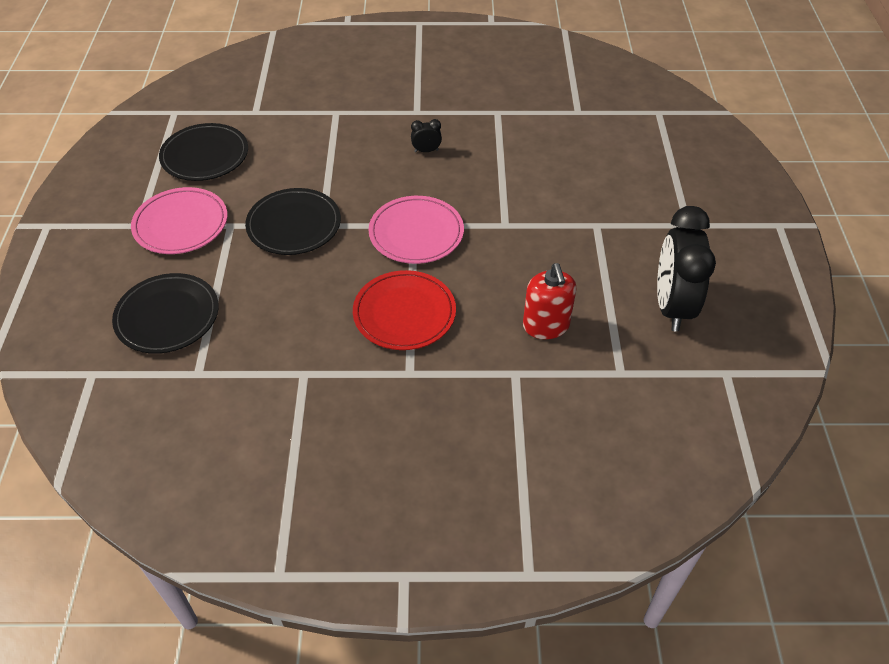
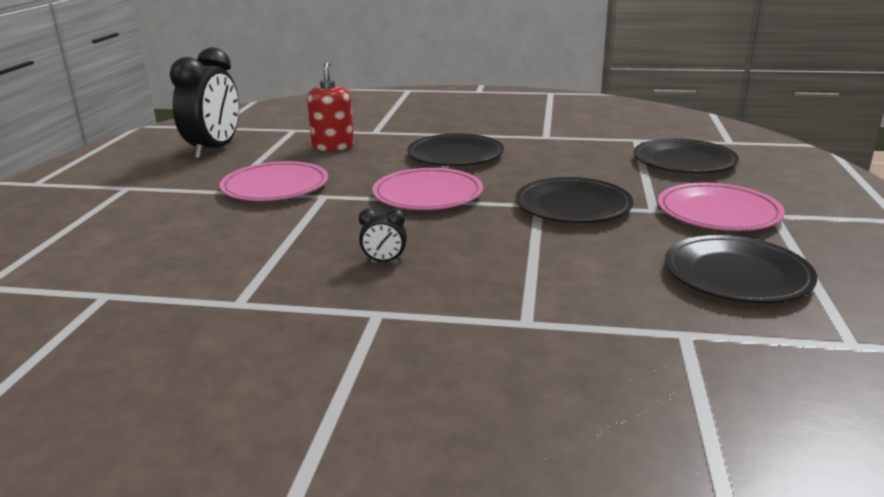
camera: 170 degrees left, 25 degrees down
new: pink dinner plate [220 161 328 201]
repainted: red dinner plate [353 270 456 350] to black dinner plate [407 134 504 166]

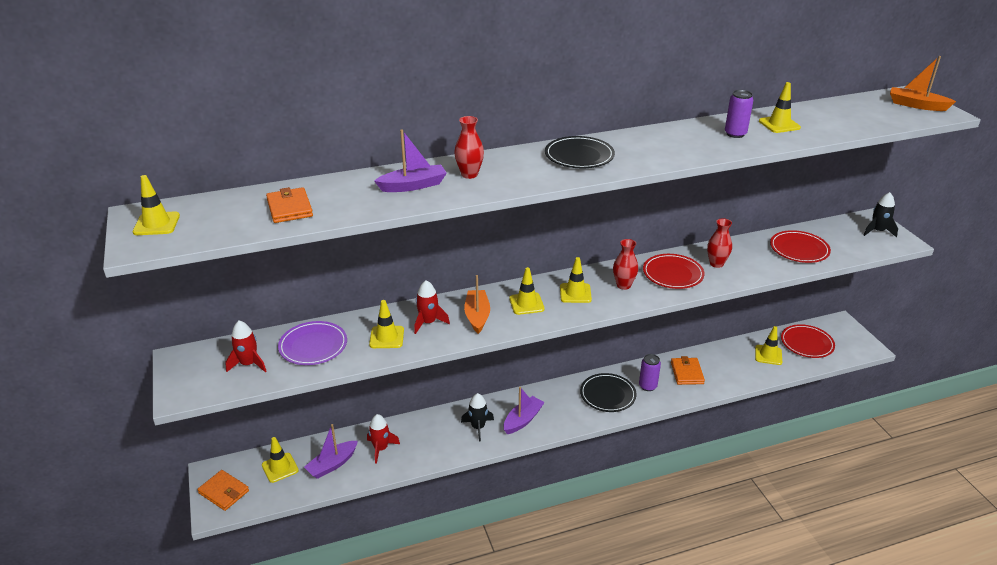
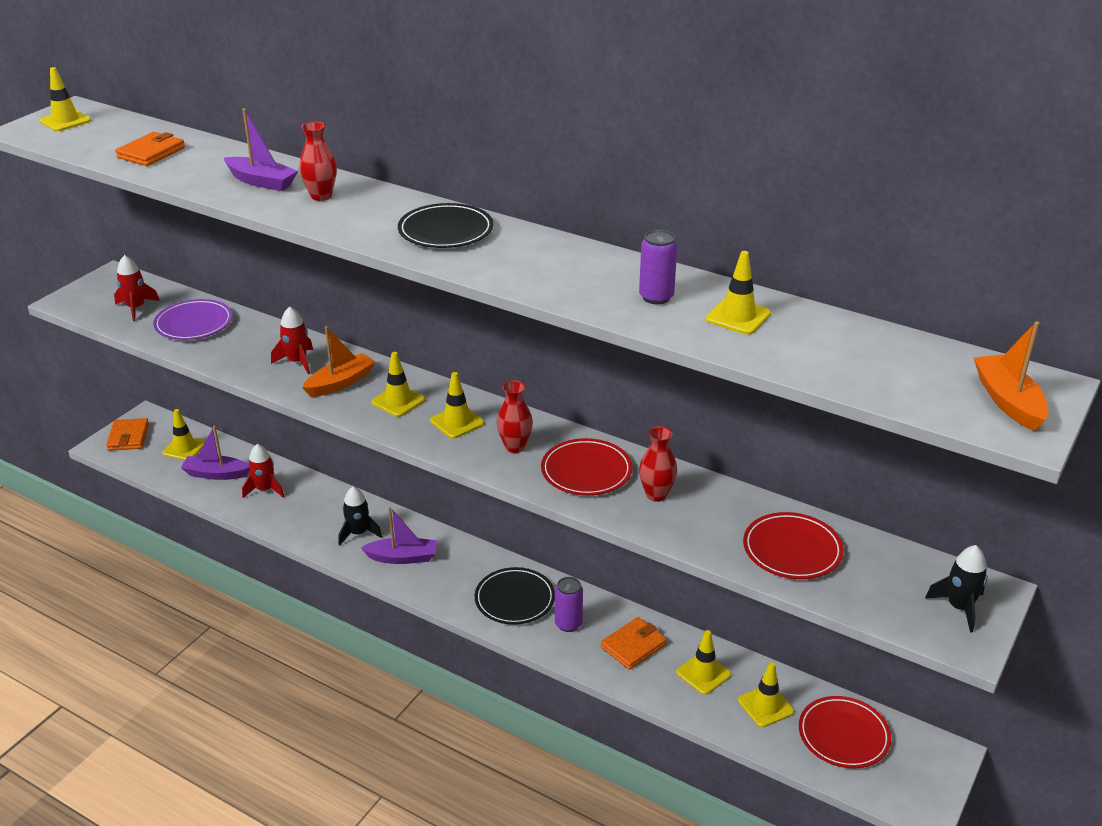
camera: 50 degrees right, 0 degrees up
shifted: golden safety cone [369 300 404 348] to [676 630 731 695]

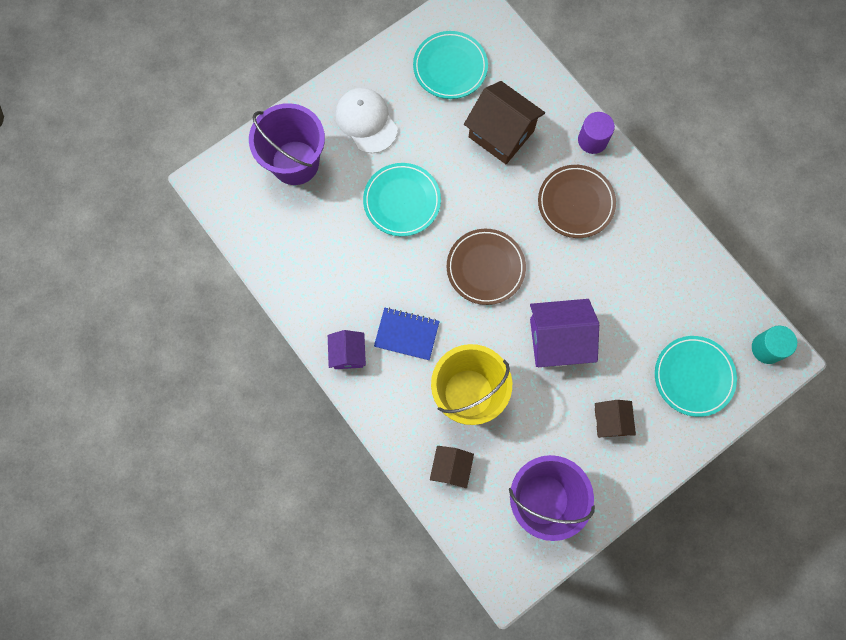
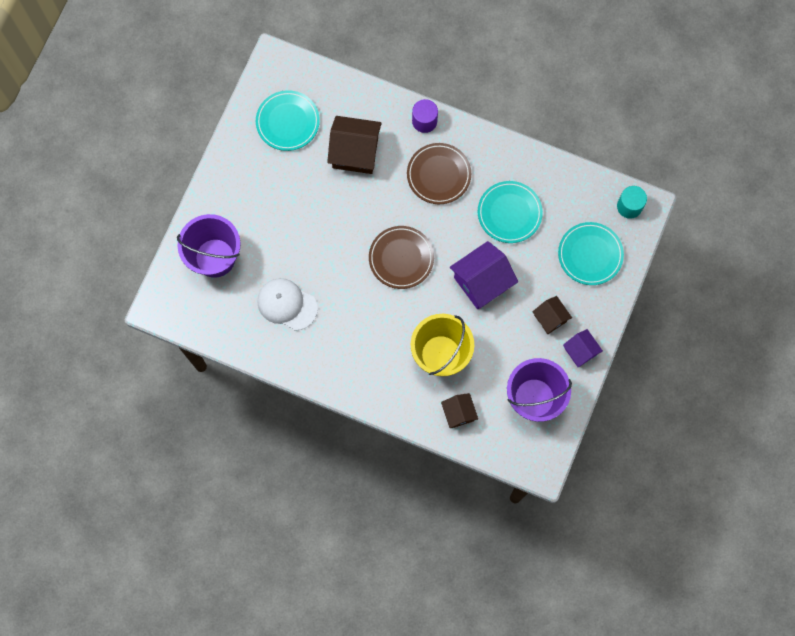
camera: 30 degrees left, 0 degrees up
gone: cobalt notebook [374 307 440 360]
shifted: purple house [328 330 366 369] to [563 329 603 367]; pure white baseball cap [336 88 398 153] to [257 278 318 331]; turquoise dinner plate [363 163 441 236] to [478 181 543 243]

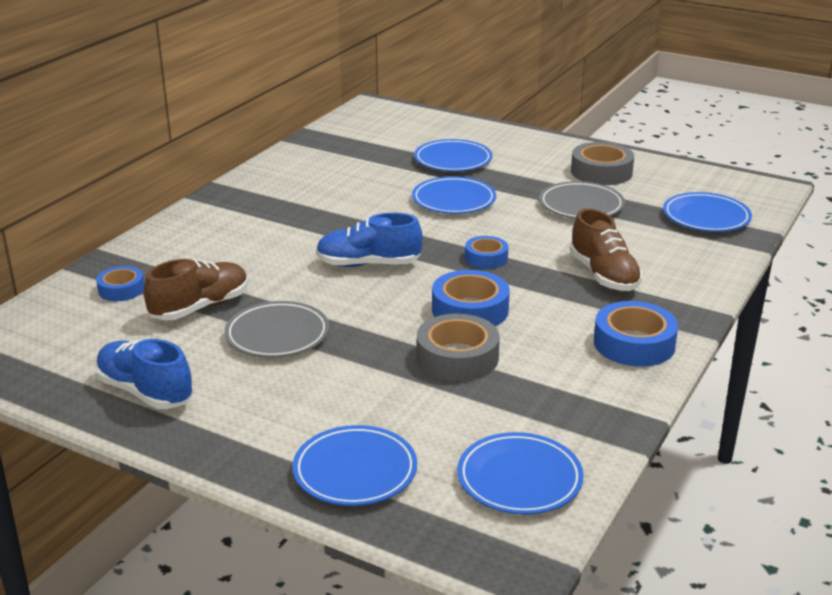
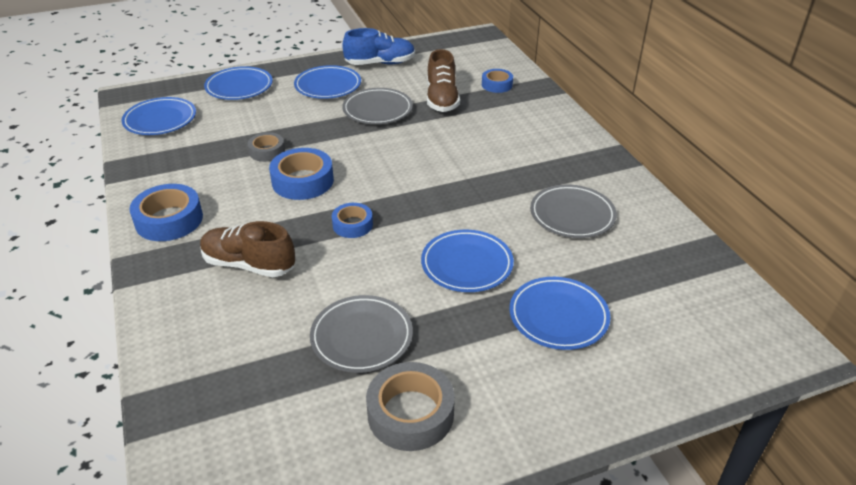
camera: 130 degrees right, 10 degrees up
gone: cobalt lace-up shoe [316 213 423 267]
new: grey dinner plate [530 184 617 238]
shifted: cobalt dinner plate [663 192 752 232] to [294 65 361 99]
scaled: grey tape [417 314 500 381] = [248 132 285 162] x0.61

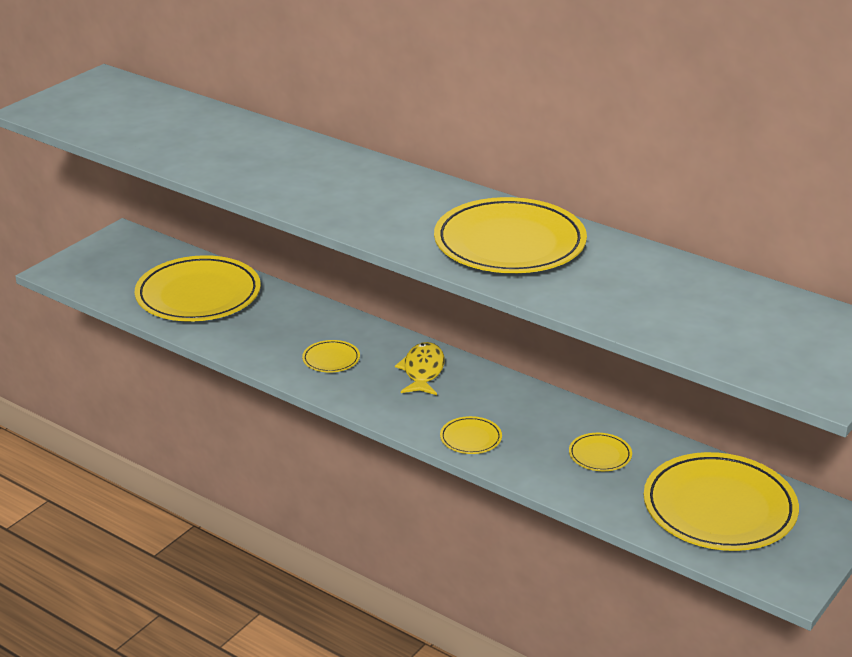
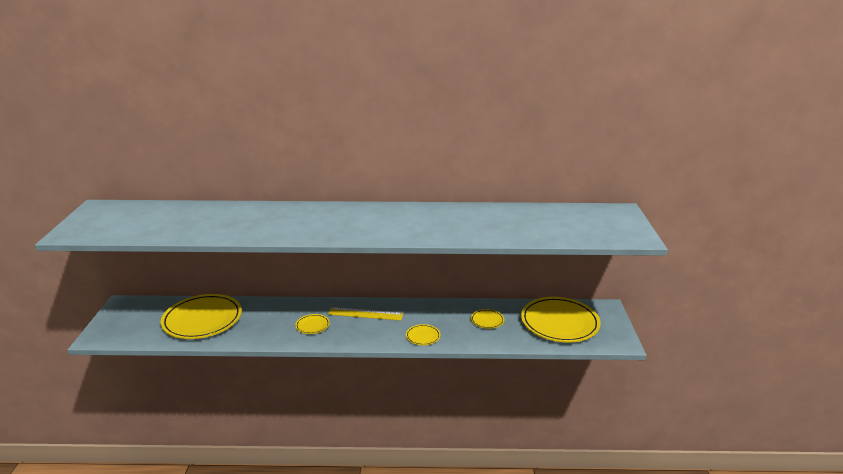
camera: 35 degrees left, 5 degrees down
gone: golden dinner plate [434 197 587 273]
swapped: golden toy fish [395 342 445 395] to golden straightedge [328 307 403 321]

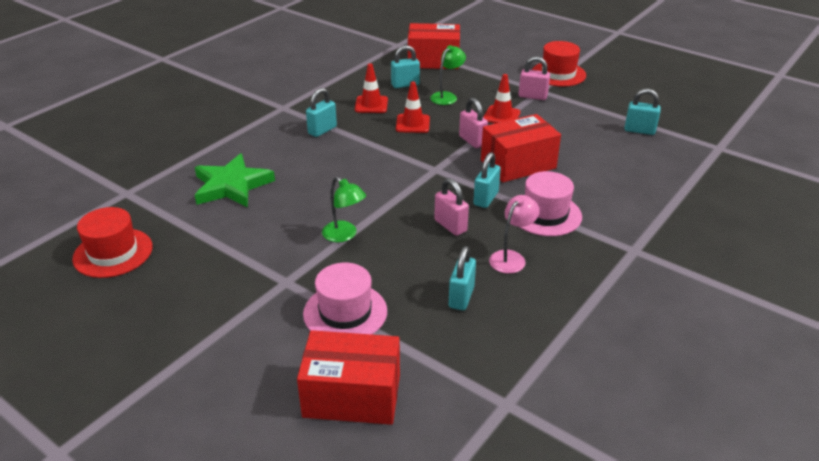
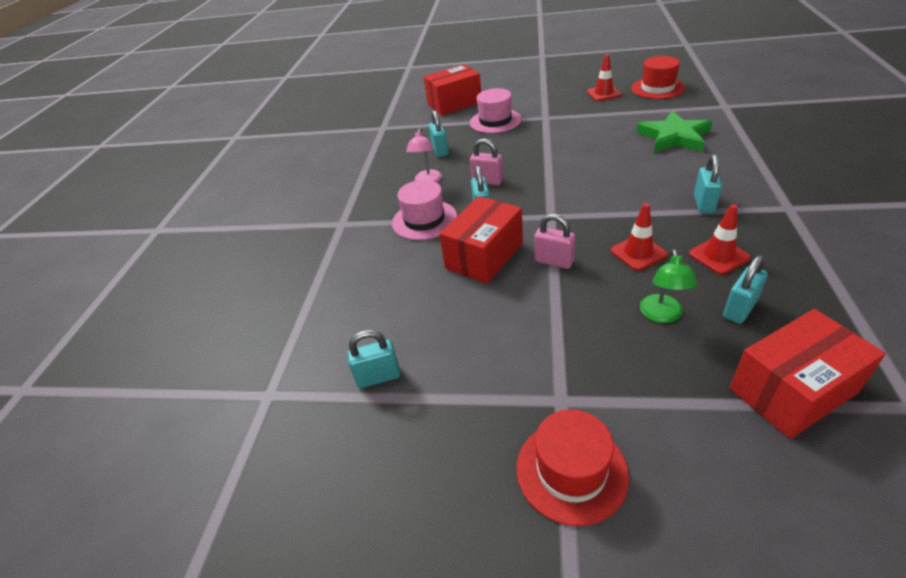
camera: 155 degrees right, 5 degrees up
gone: green lamp [322 177 366 242]; pink padlock [519 56 550 100]
shifted: red safety cone [483 74 521 124] to [587 54 622 101]

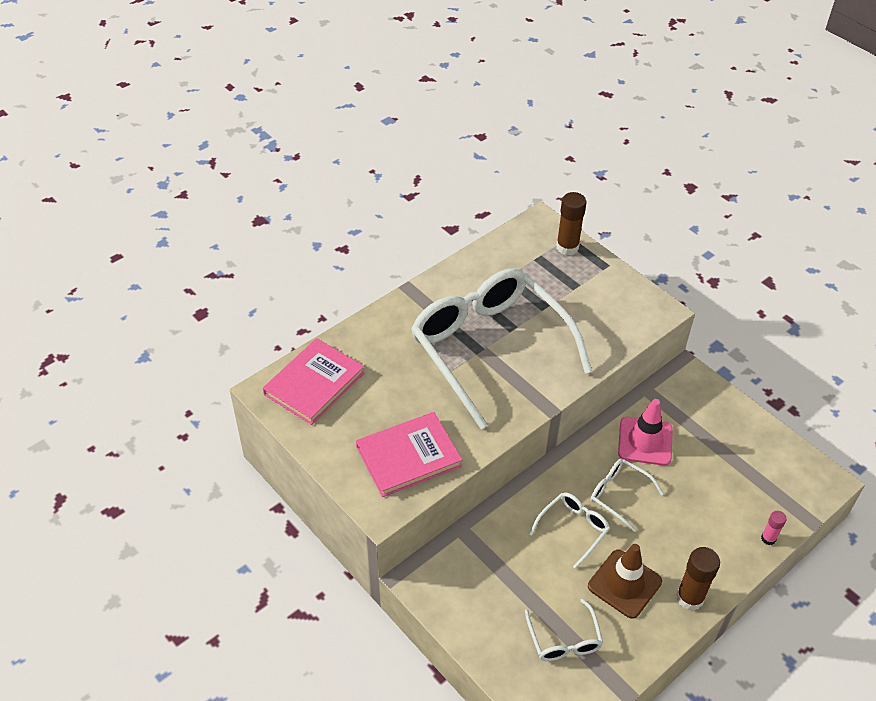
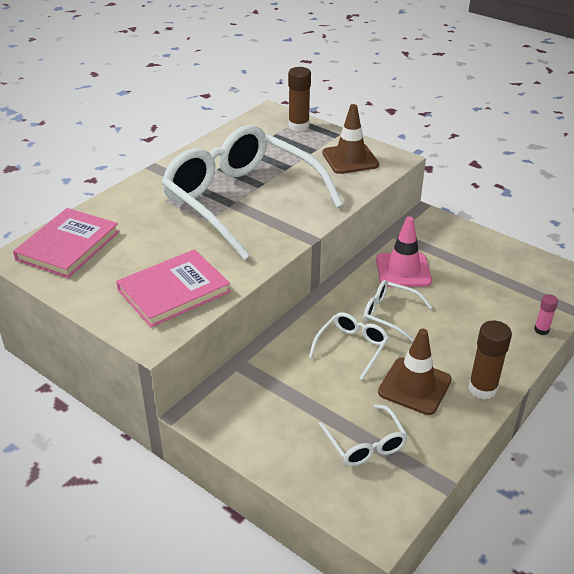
camera: 10 degrees left, 10 degrees down
new: russet safety cone [322 104 379 174]

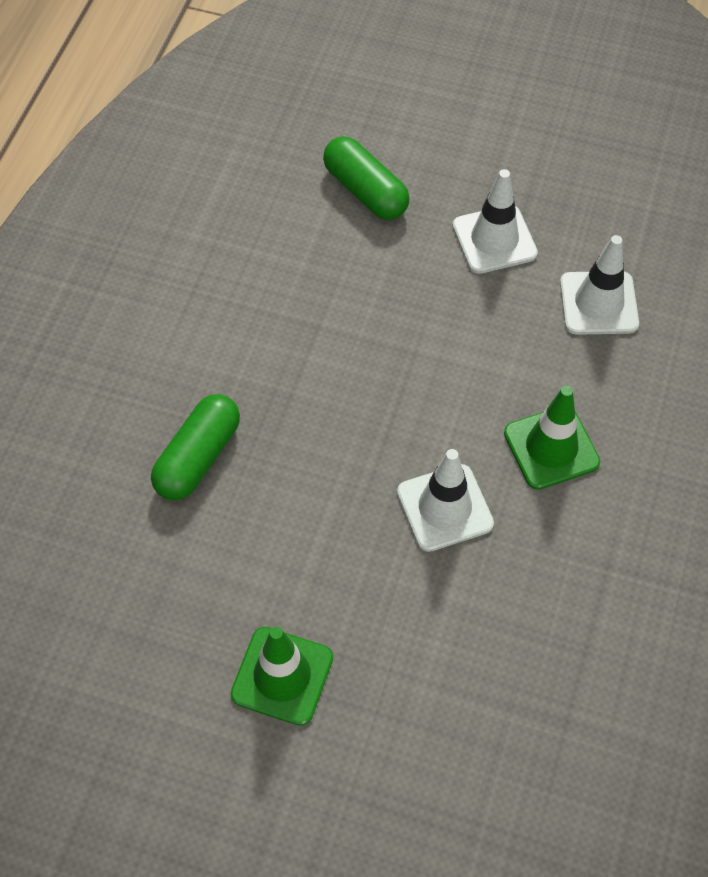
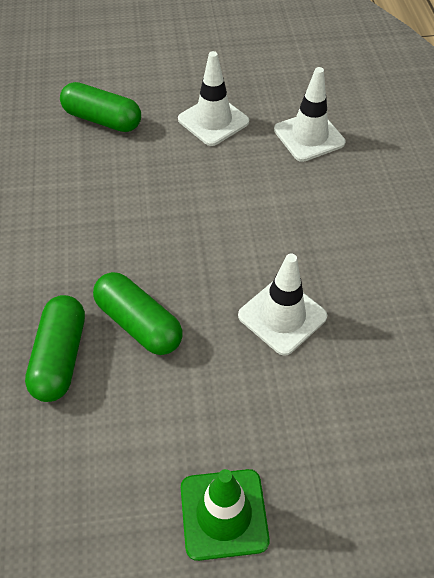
camera: 25 degrees left, 5 degrees down
gone: green safety cone [504 386 600 490]
new: green capsule [93 272 182 355]

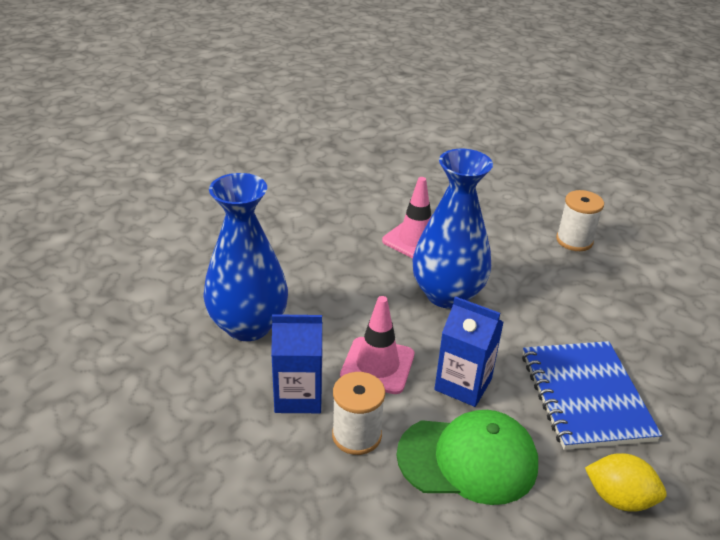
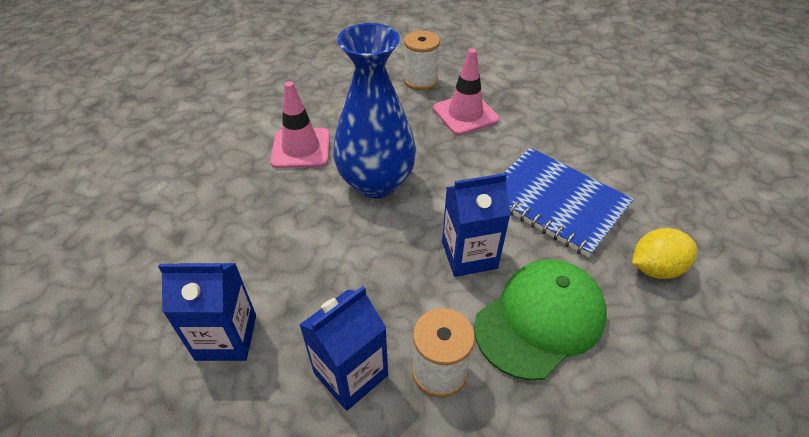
camera: 40 degrees left, 10 degrees up
shifted: pink safety cone [340 296 414 394] to [433 48 499 135]
swapped: cobalt flower vase [203 173 288 341] to cobalt juice carton [158 263 256 361]

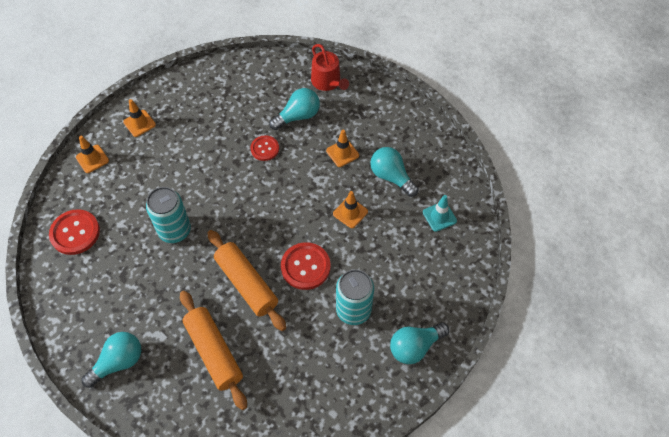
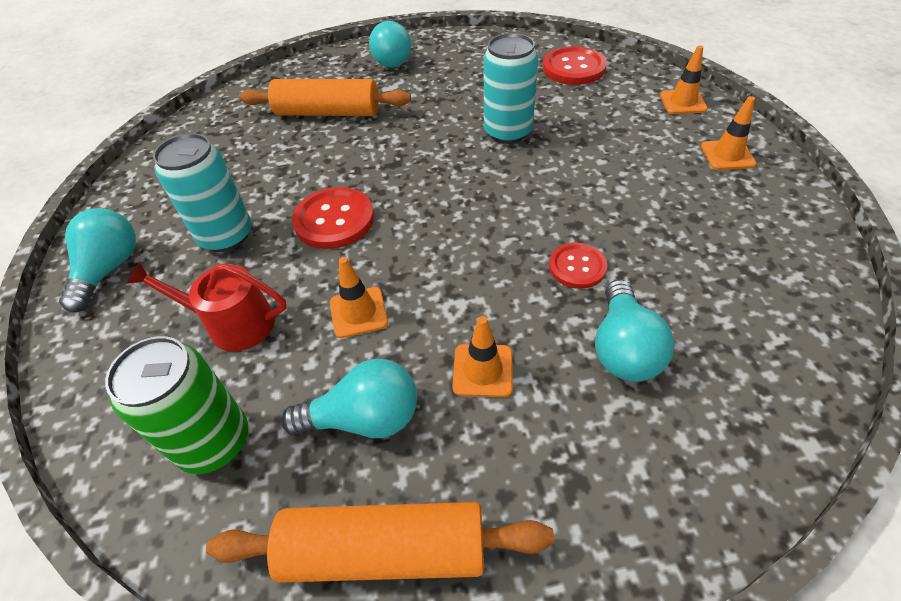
camera: 130 degrees right, 10 degrees down
shifted: orange-coloured pastry roller [208 230 286 331] to [206 502 554 583]; red watering can [311 44 349 91] to [126 262 287 351]
swapped: turquoise safety cone [423 195 457 232] to green tin [105 336 248 474]

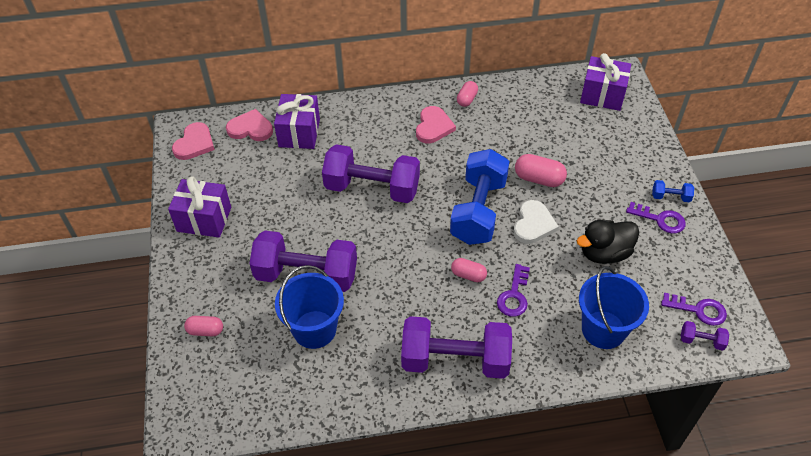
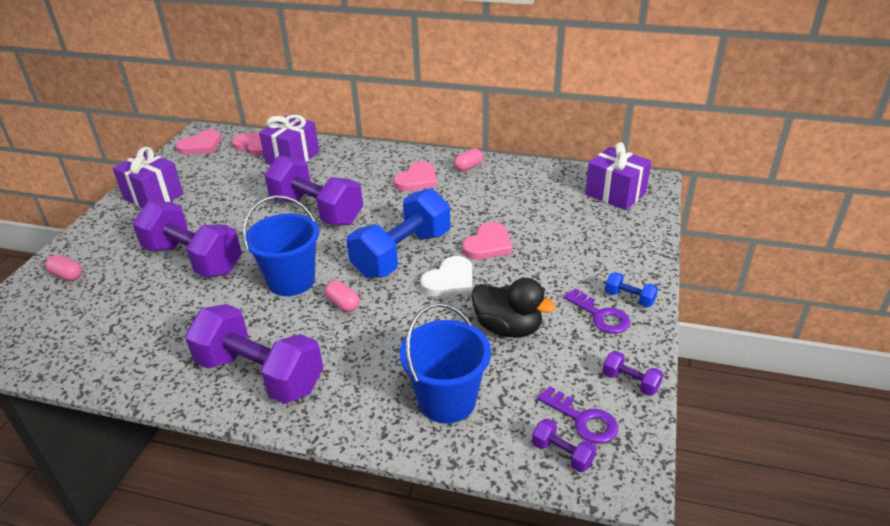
camera: 25 degrees right, 15 degrees down
gone: purple door key [497 264 530 317]
new: purple hand weight [602 351 663 396]
shifted: cobalt bucket [275 265 344 349] to [243 195 319 296]
swapped: pink capsule [515 154 567 187] to pink love heart [462 222 512 260]
rotated: black duck [577 220 639 264] = [471 278 556 338] 150 degrees counterclockwise

